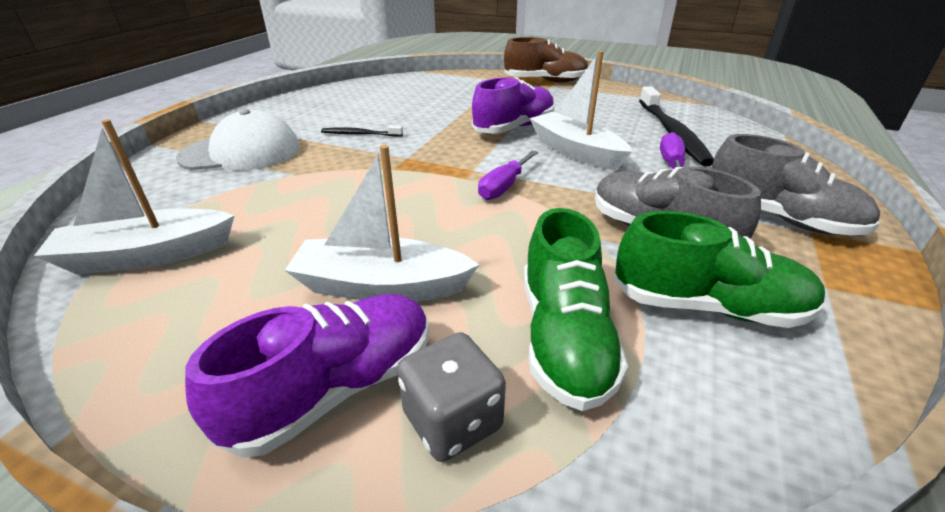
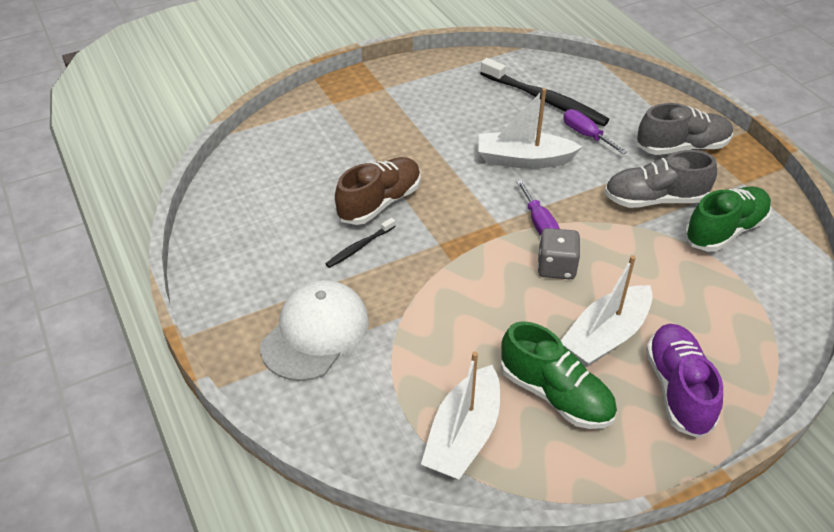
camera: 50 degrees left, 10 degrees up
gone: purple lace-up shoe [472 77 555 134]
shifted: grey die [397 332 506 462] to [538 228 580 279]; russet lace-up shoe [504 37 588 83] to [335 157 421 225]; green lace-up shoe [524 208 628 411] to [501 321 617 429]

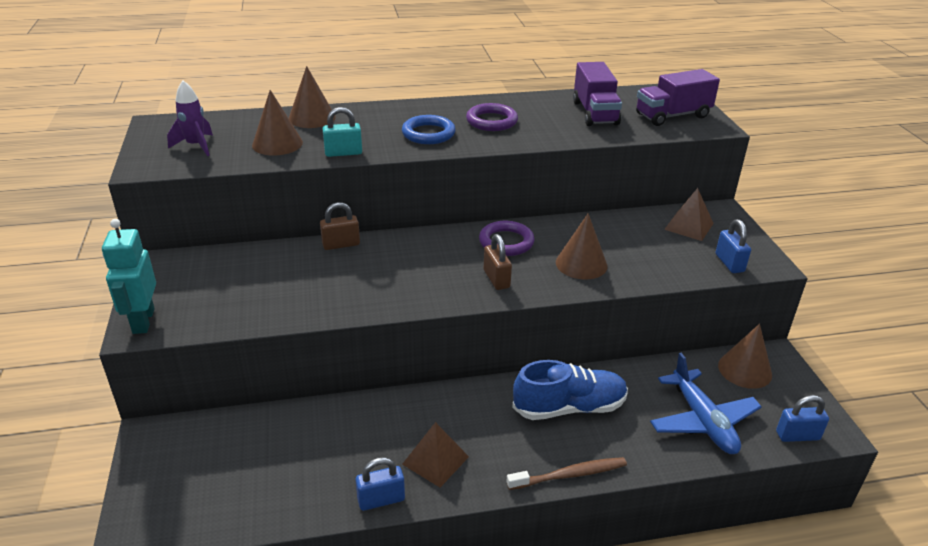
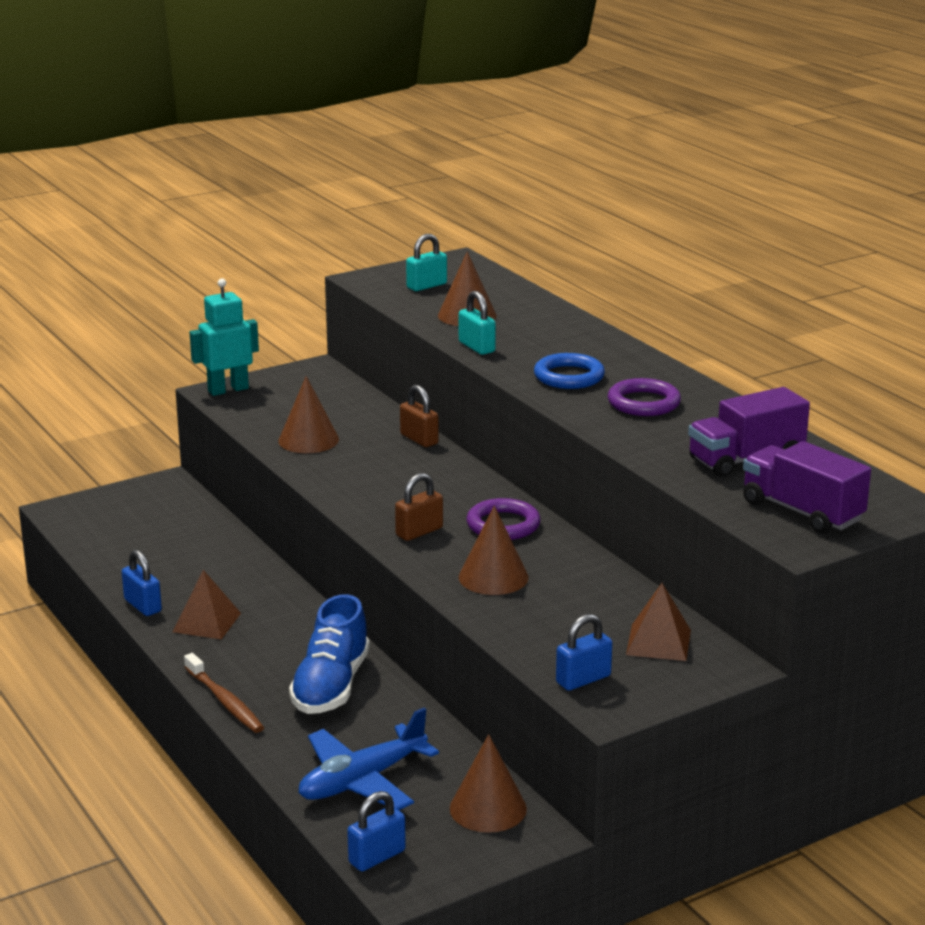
camera: 70 degrees right, 10 degrees down
shifted: russet cone [289 66 336 128] to [278 376 339 453]
swapped: purple toy rocket [167 80 213 156] to turquoise padlock [406 234 447 291]
rotated: cobalt lace-up shoe [512 360 628 420] = [289 594 370 714] 45 degrees clockwise; cobalt padlock [776 395 829 442] = [347 791 406 871] 75 degrees clockwise

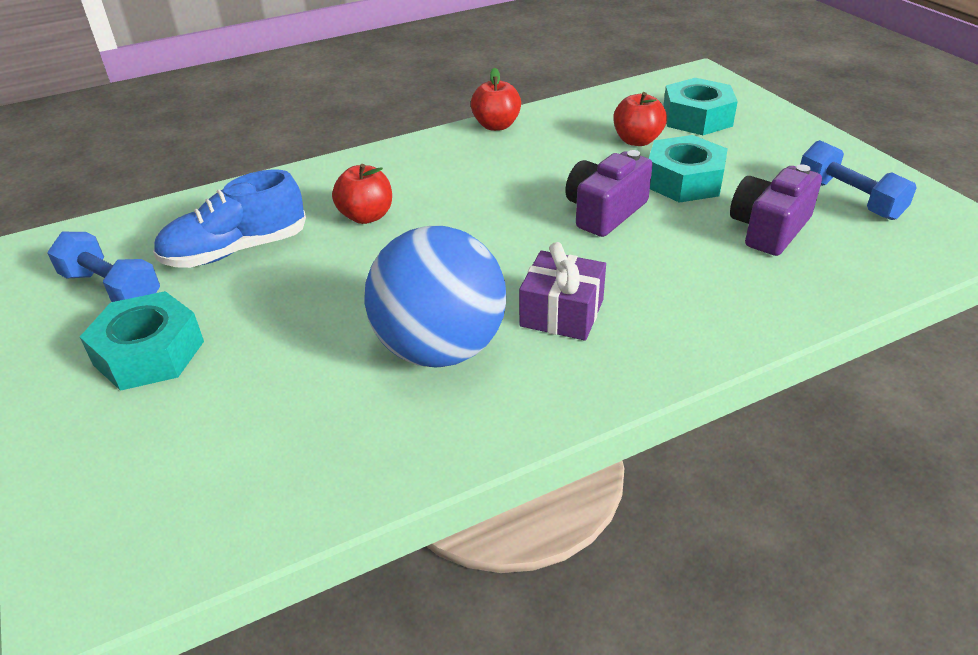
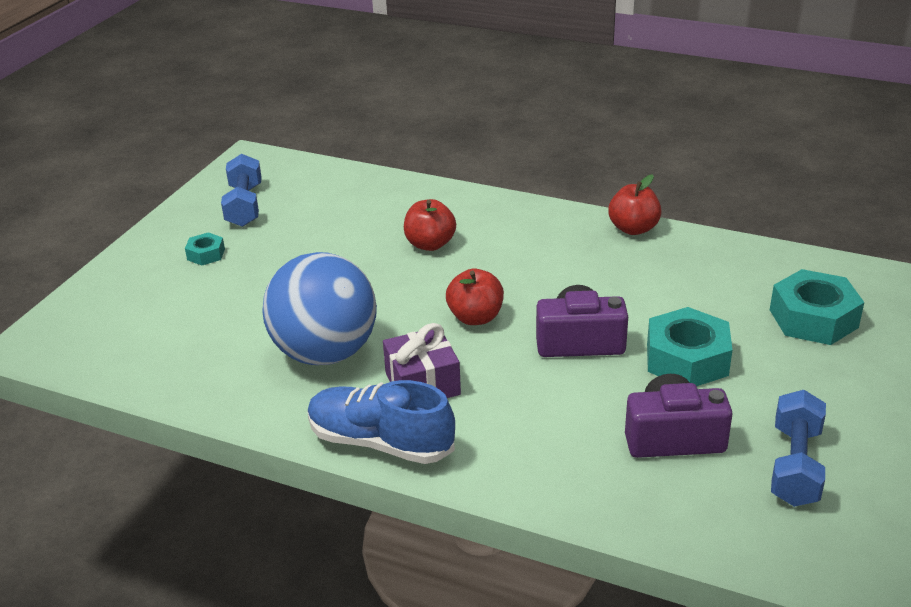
camera: 50 degrees right, 5 degrees down
shifted: cobalt lace-up shoe [153 170 306 268] to [307 380 455 464]; red apple fruit [614 92 667 146] to [446 269 504 325]
scaled: turquoise hex nut [80 291 204 391] = [185 232 225 265] x0.51

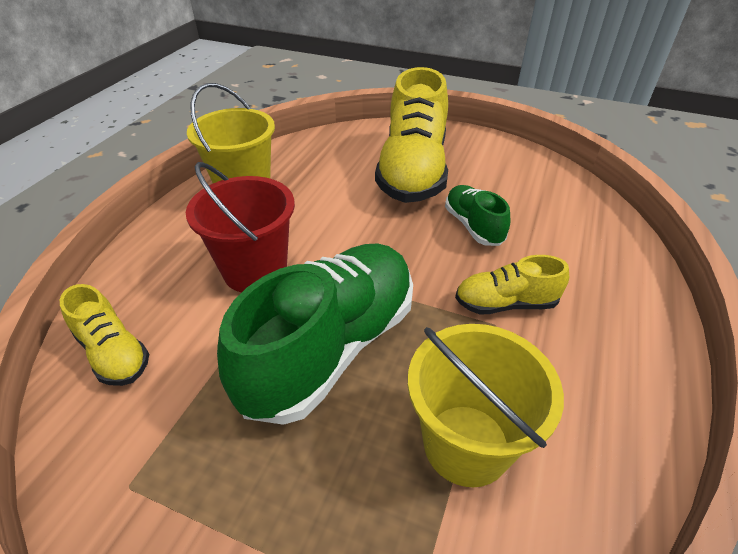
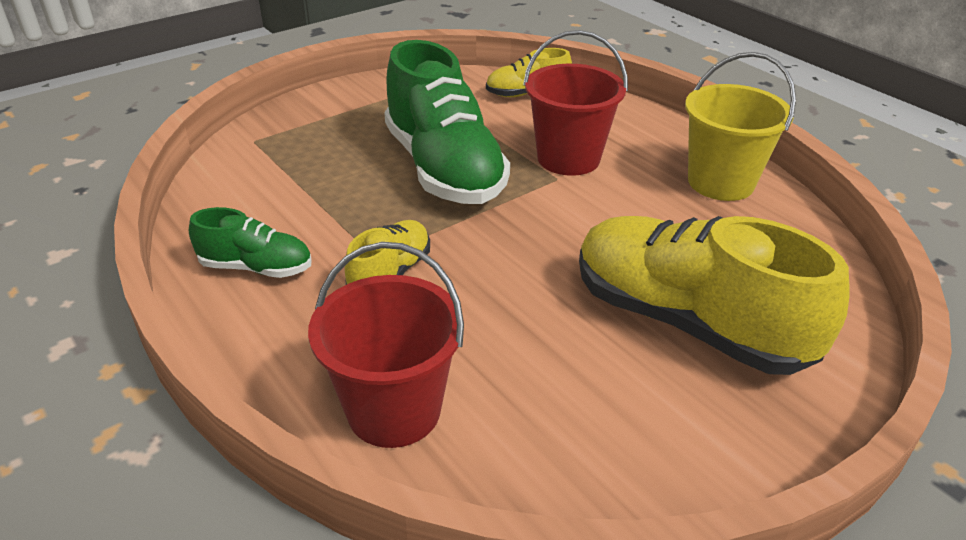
camera: 120 degrees right, 5 degrees down
gone: golden bucket [408 324 564 487]
new: red bucket [308 242 464 448]
shifted: green lace-up shoe [445 185 510 246] to [189 207 311 278]

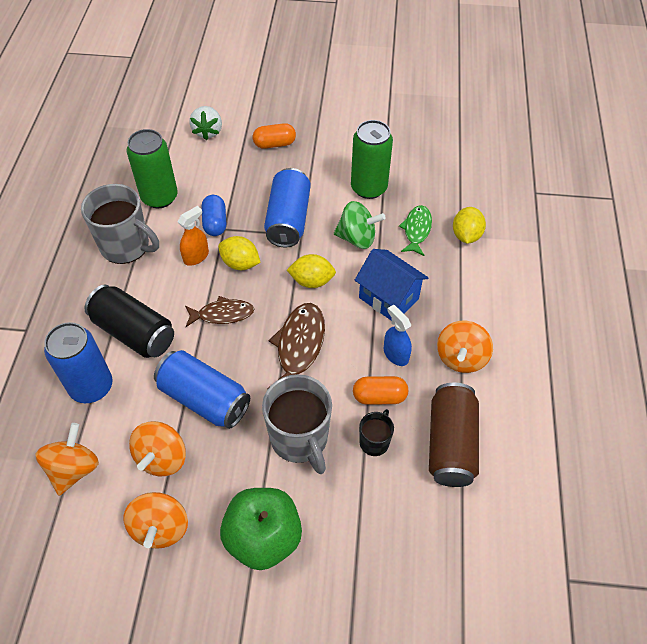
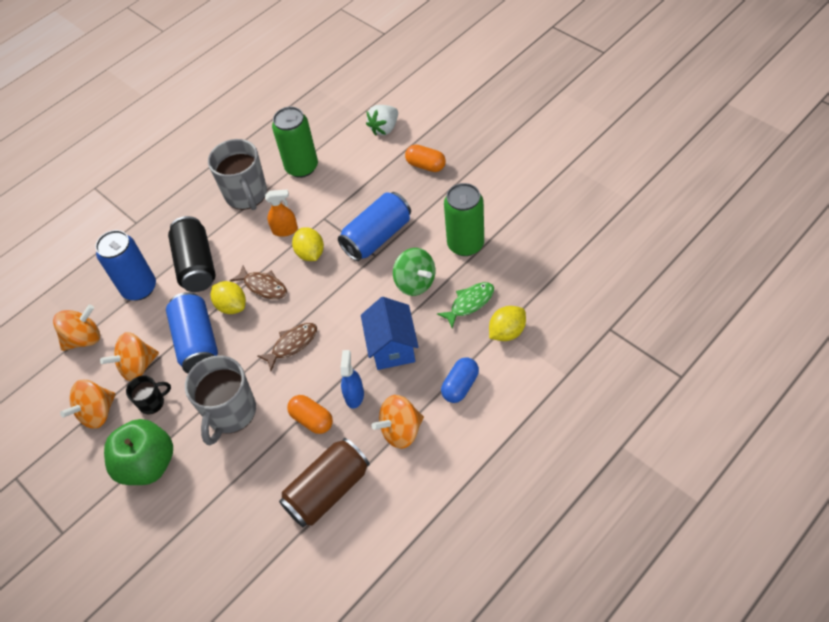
camera: 45 degrees right, 0 degrees up
shifted: cobalt capsule [202 195 226 236] to [441 357 479 403]; golden citrus fruit [287 254 336 288] to [211 281 246 314]; black coffee mug [359 409 394 456] to [126 375 171 415]
scaled: russet toy fish [267 303 325 390] = [257 323 317 371] x0.67

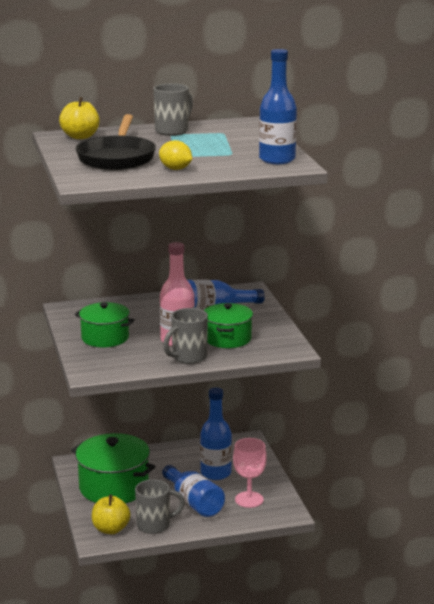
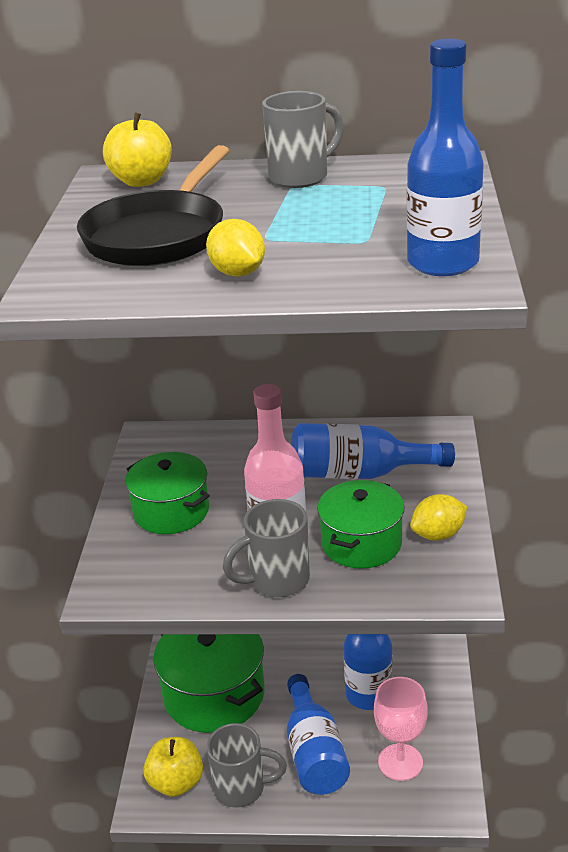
camera: 20 degrees right, 10 degrees up
new: golden citrus fruit [410 494 467 540]

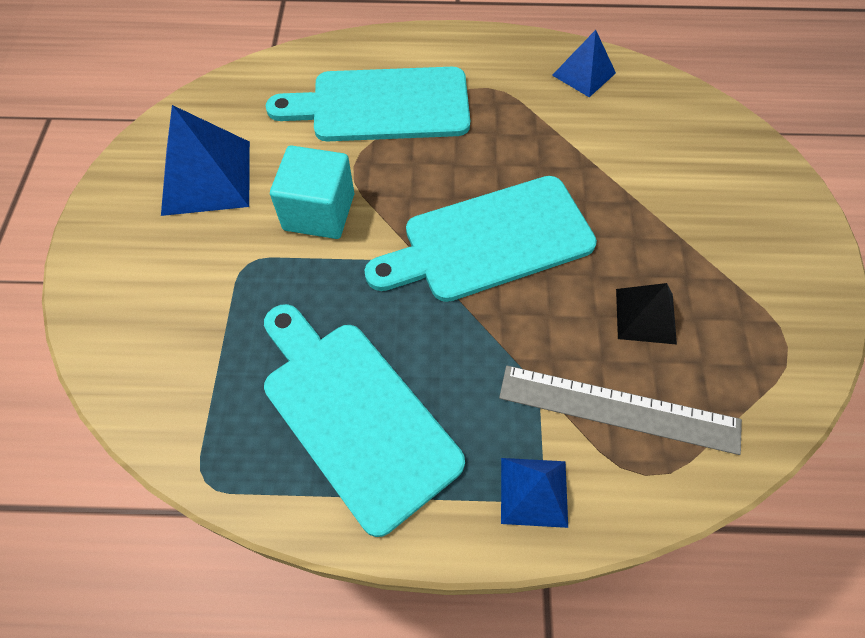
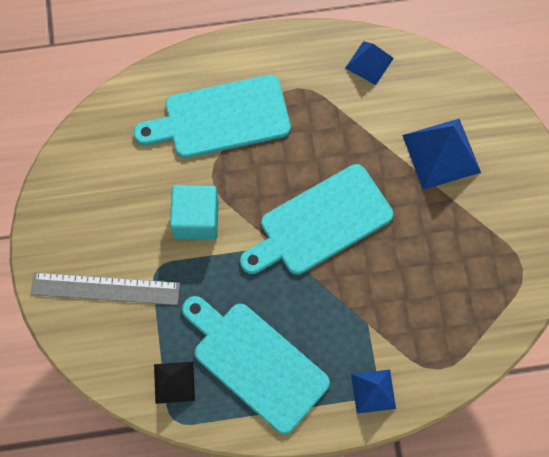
camera: 10 degrees left, 10 degrees up
shifted: cobalt solid pyramid [161 105 250 216] to [402 119 481 190]; grey straightedge [499 366 742 455] to [31 272 180 305]; black solid pyramid [616 283 677 345] to [154 362 195 404]

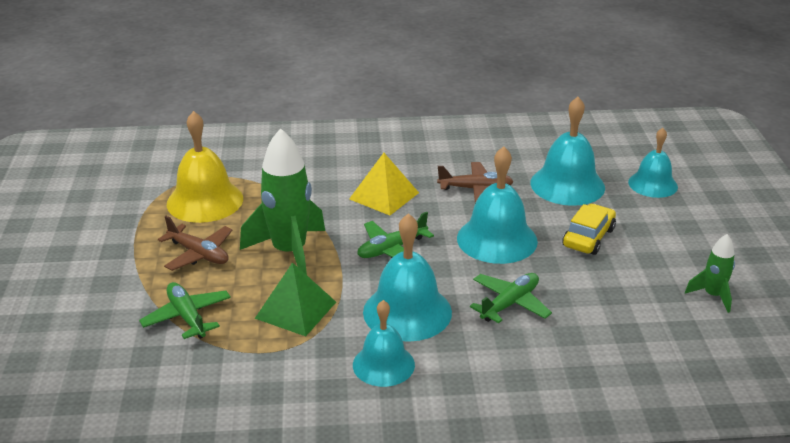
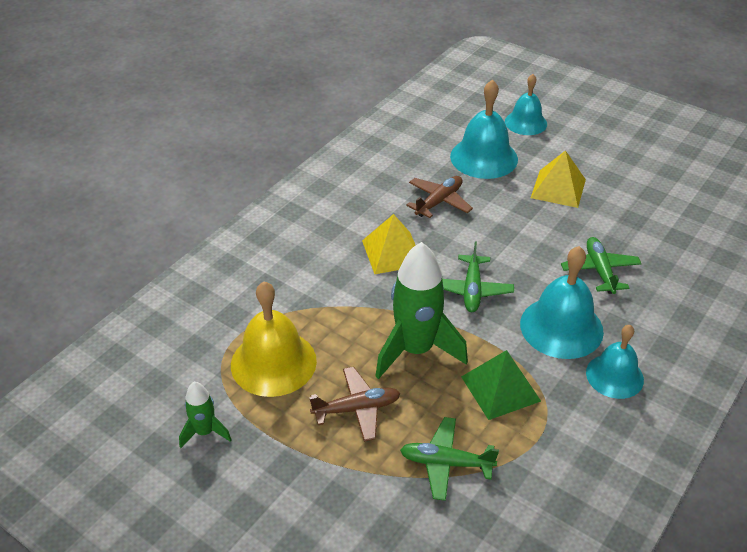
camera: 50 degrees left, 10 degrees up
gone: turquoise bell [457 146 538 264]
shifted: green toy rocket [685 234 735 313] to [179 382 232 448]
swapped: golden car [563 204 616 255] to golden solid pyramid [531 150 586 208]

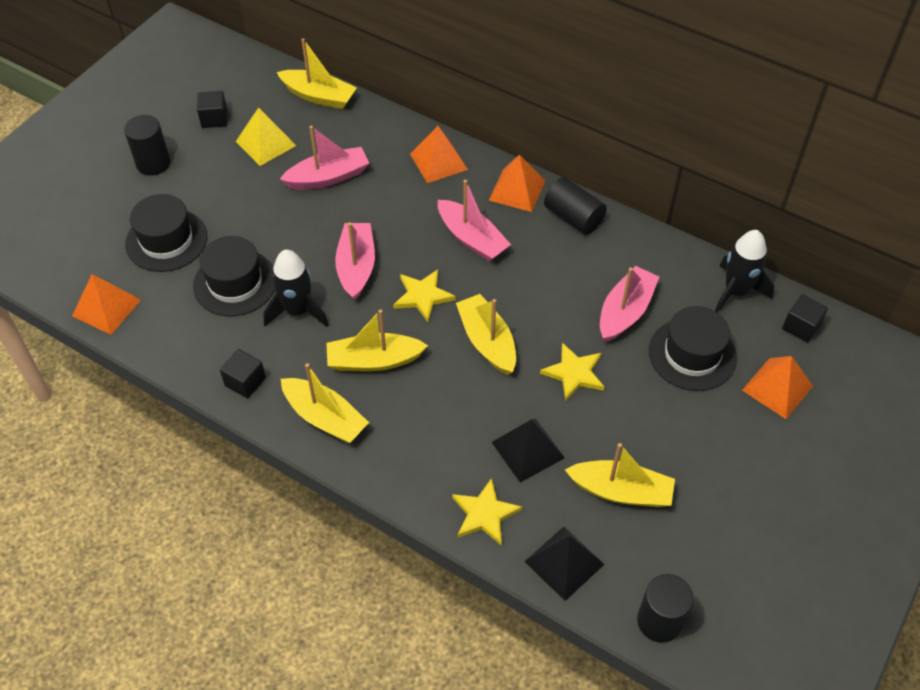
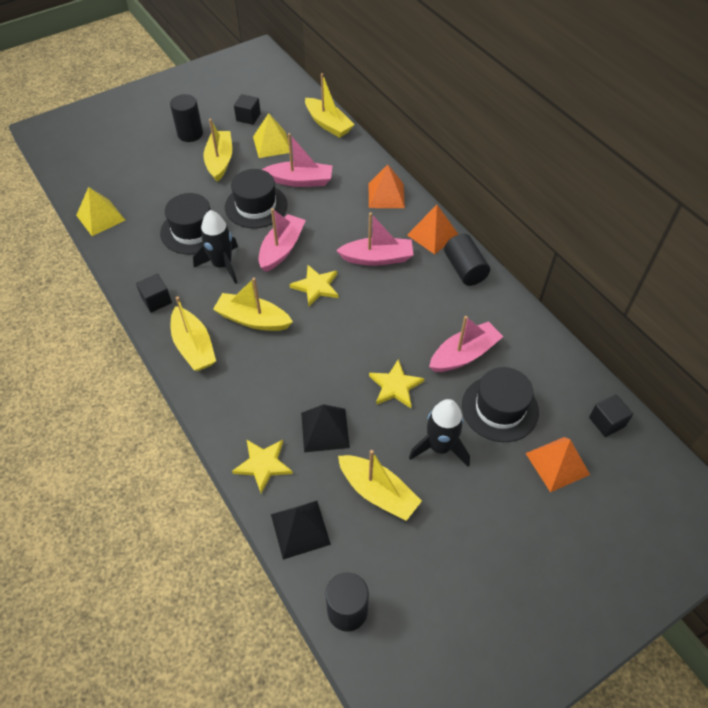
camera: 25 degrees right, 0 degrees up
shifted: black hat [125 194 207 272] to [225 169 287 228]; golden boat [456 294 516 375] to [204 119 232 182]; black toy rocket [715 230 774 313] to [409 399 470 467]
repainted: orange-coloured solid pyramid [72 274 141 335] to golden solid pyramid [76 187 125 236]
rotated: pink boat [438 180 511 261] = [336 212 414 266] 75 degrees counterclockwise

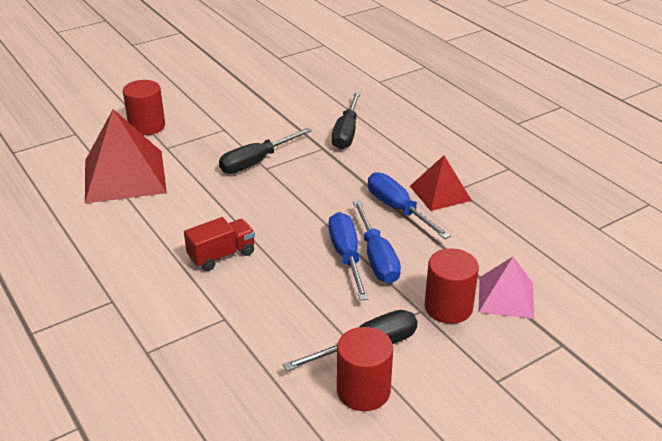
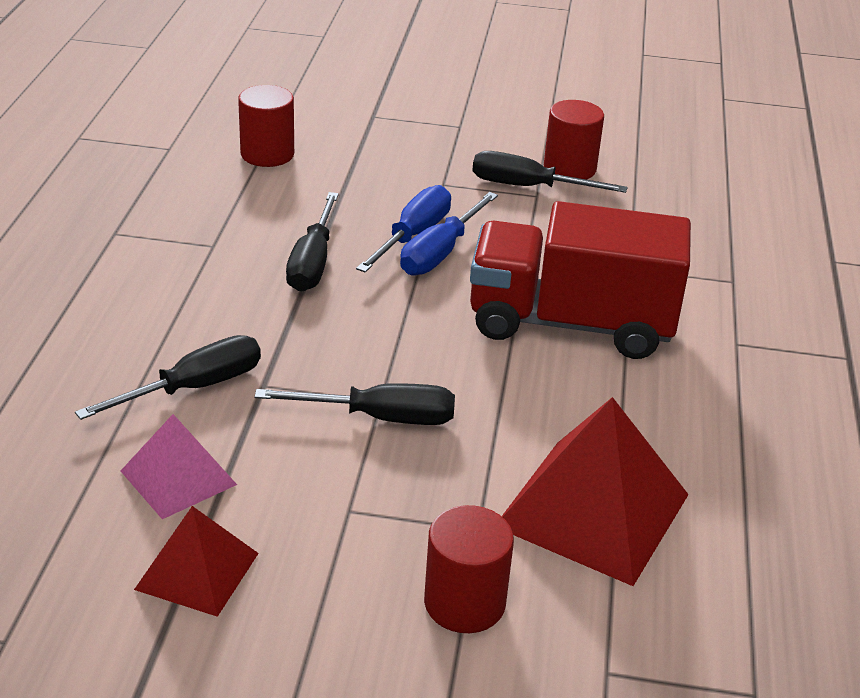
camera: 140 degrees left, 0 degrees up
shifted: red solid pyramid [410 155 472 211] to [134 506 259 617]; red solid cylinder [425 248 479 324] to [238 85 294 167]; pink solid pyramid [478 257 534 319] to [121 414 237 519]
repainted: cobalt screwdriver [368 172 451 239] to black screwdriver [286 192 339 292]
scaled: red truck [184 217 255 271] = [470 201 691 359] x2.22

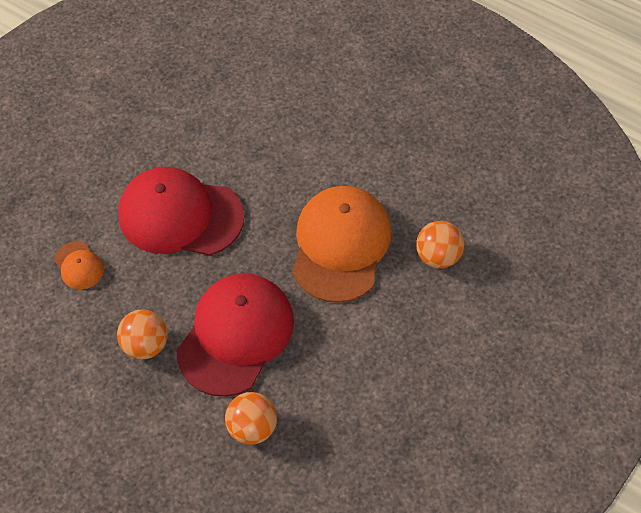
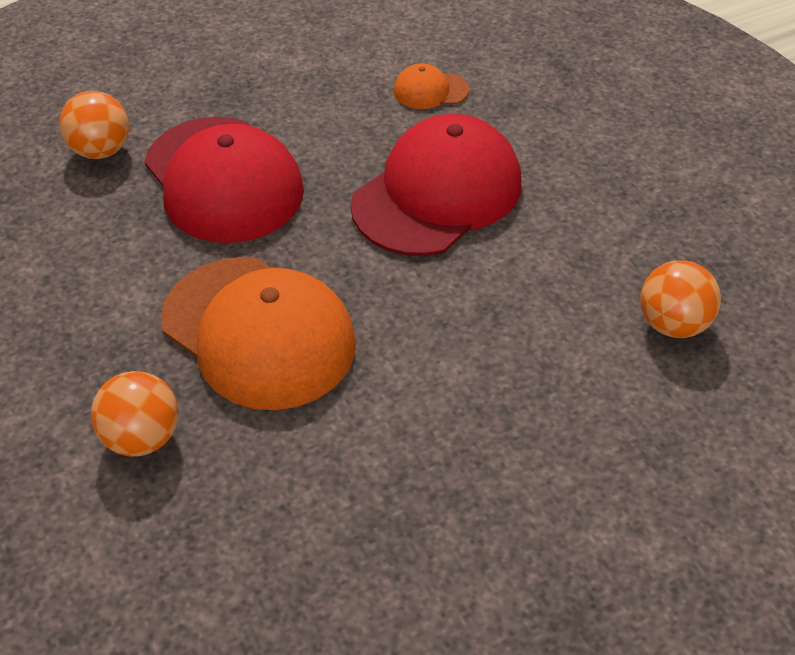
camera: 120 degrees right, 10 degrees down
shifted: orange-coloured sphere [117 309 168 360] to [640 260 721 338]

